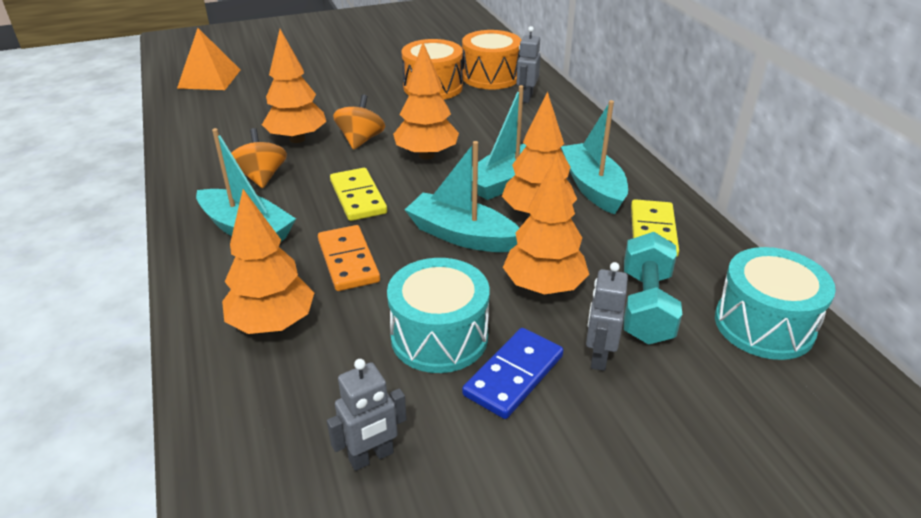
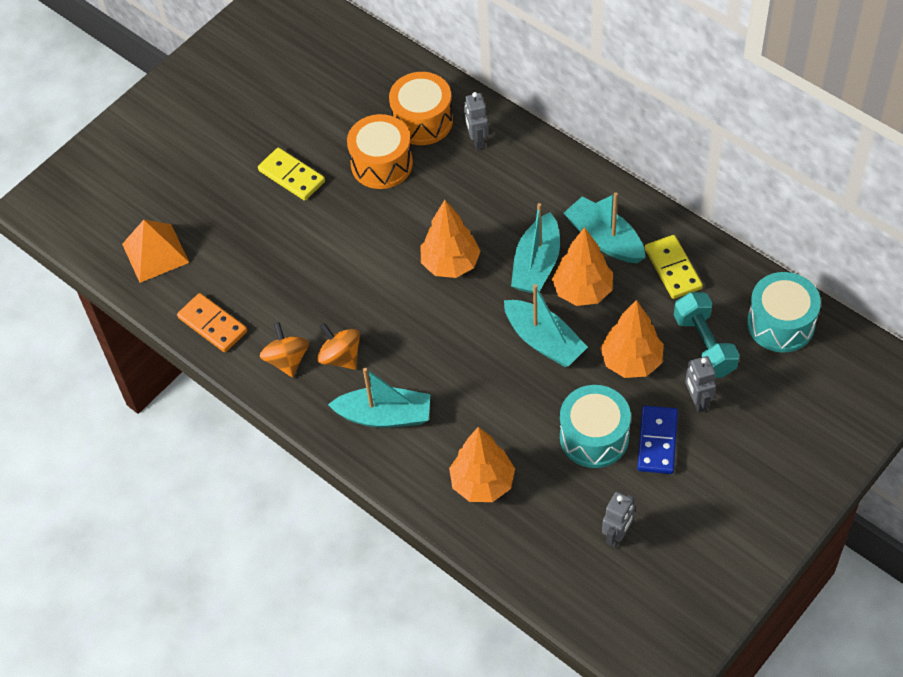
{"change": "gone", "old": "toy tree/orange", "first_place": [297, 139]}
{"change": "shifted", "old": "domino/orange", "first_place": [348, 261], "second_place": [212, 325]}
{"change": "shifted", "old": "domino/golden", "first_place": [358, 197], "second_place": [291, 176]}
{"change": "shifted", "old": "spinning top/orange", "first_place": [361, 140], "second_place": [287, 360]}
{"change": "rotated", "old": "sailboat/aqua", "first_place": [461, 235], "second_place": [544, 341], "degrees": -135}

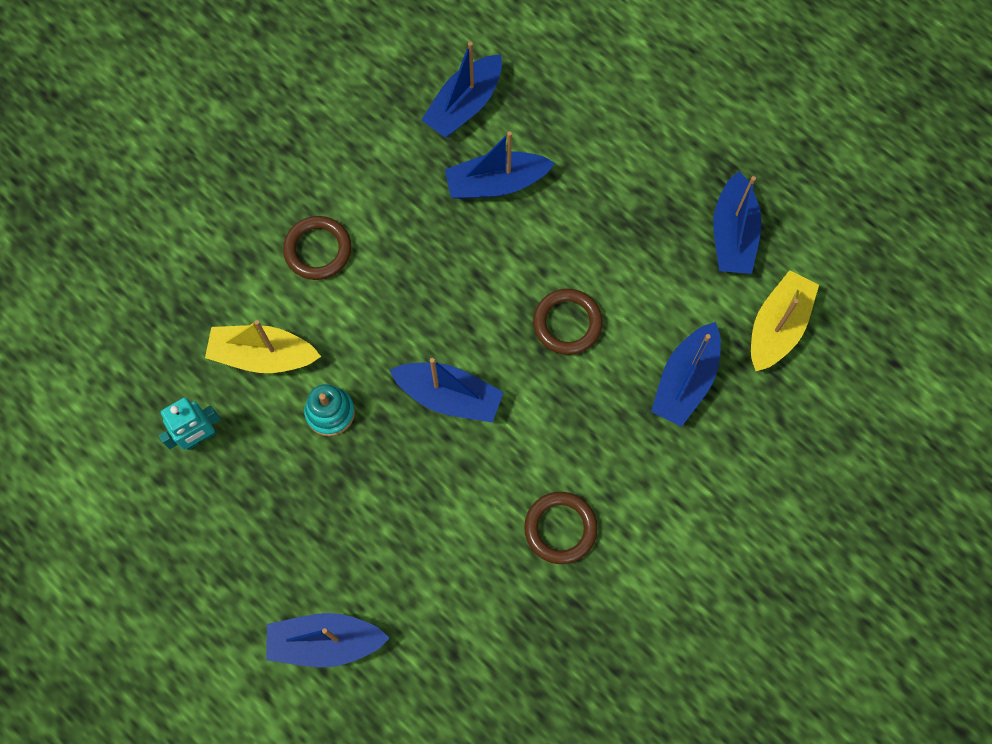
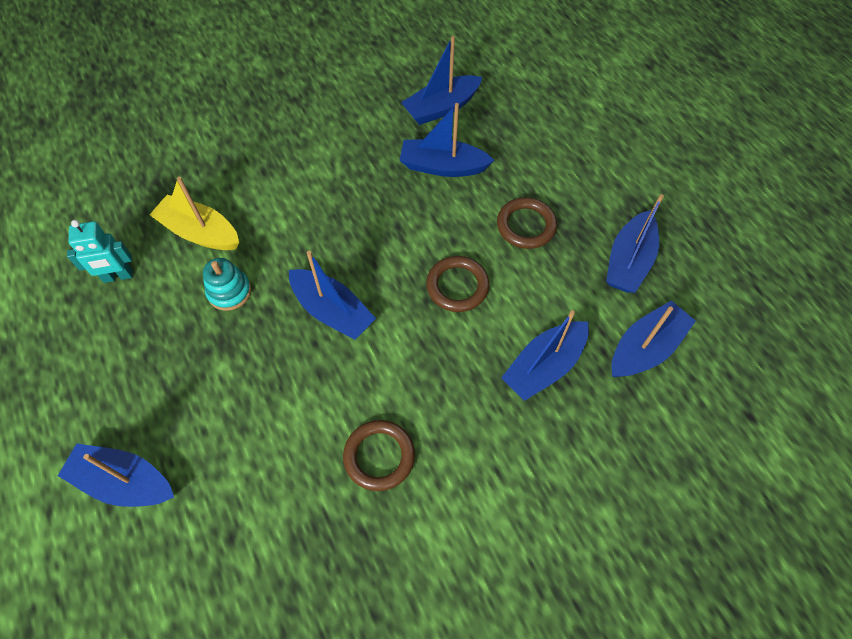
{"change": "shifted", "old": "hoop/russet", "first_place": [318, 250], "second_place": [526, 225]}
{"change": "repainted", "old": "sailboat/golden", "new": "sailboat/blue", "first_place": [777, 327], "second_place": [645, 348]}

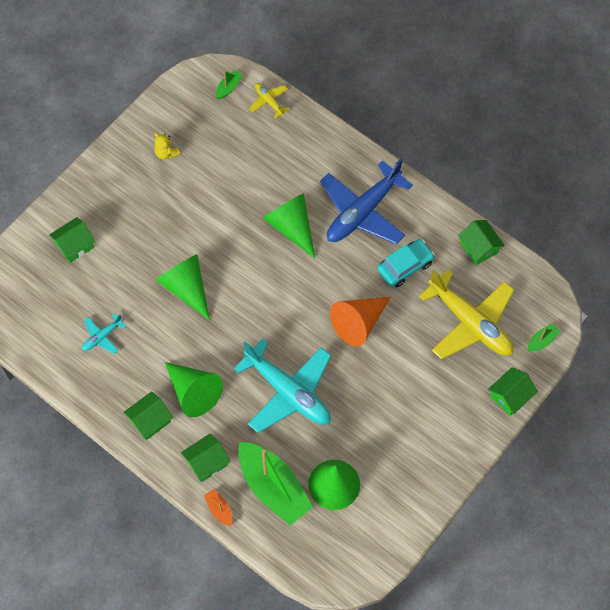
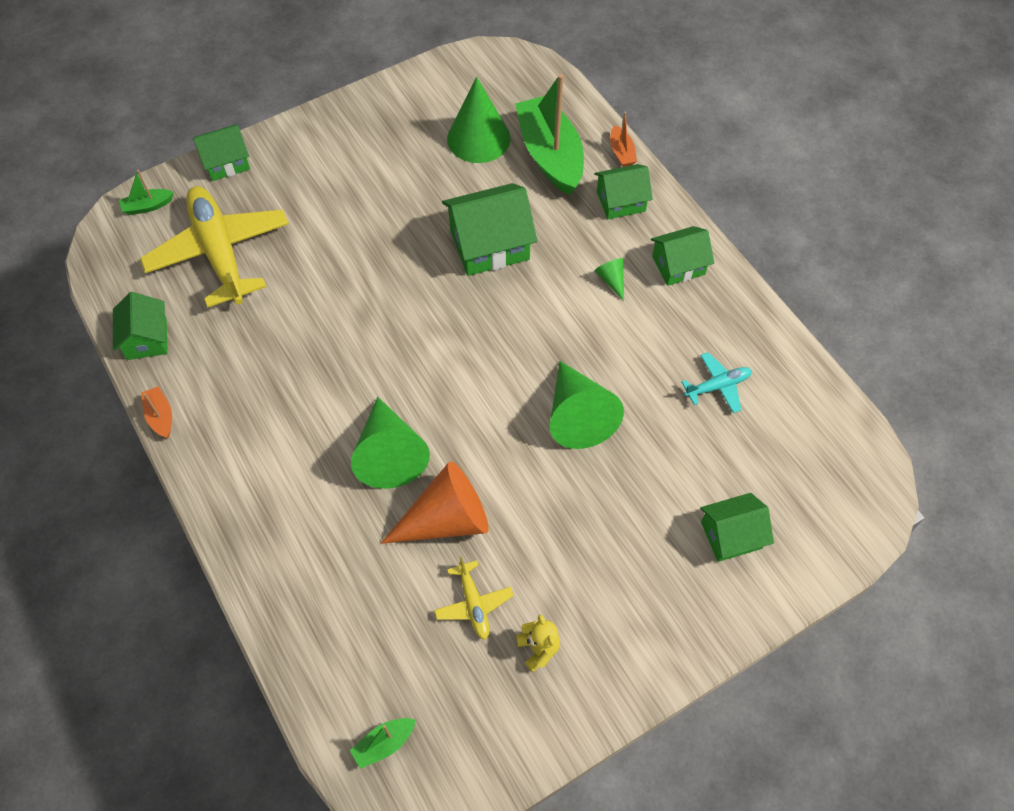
{"change": "gone", "old": "plane/blue", "first_place": [362, 212]}
{"change": "gone", "old": "automobile/aqua", "first_place": [405, 266]}
{"change": "new", "new": "sailboat/orange", "second_place": [160, 416]}
{"change": "shifted", "old": "plane/golden", "first_place": [269, 101], "second_place": [473, 604]}
{"change": "shifted", "old": "cone shape/orange", "first_place": [358, 323], "second_place": [446, 519]}
{"change": "swapped", "old": "plane/aqua", "new": "house/emerald", "first_place": [288, 392], "second_place": [489, 244]}
{"change": "scaled", "old": "cone shape/emerald", "first_place": [193, 392], "second_place": [611, 280], "factor": 0.44}

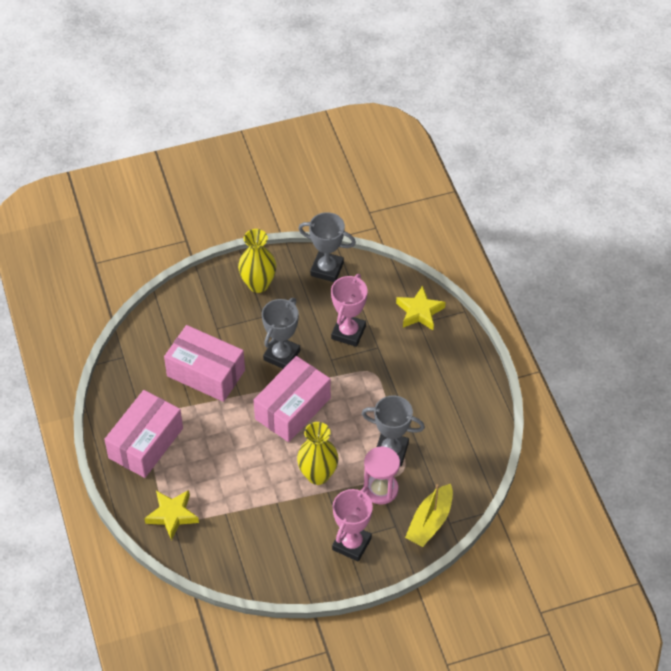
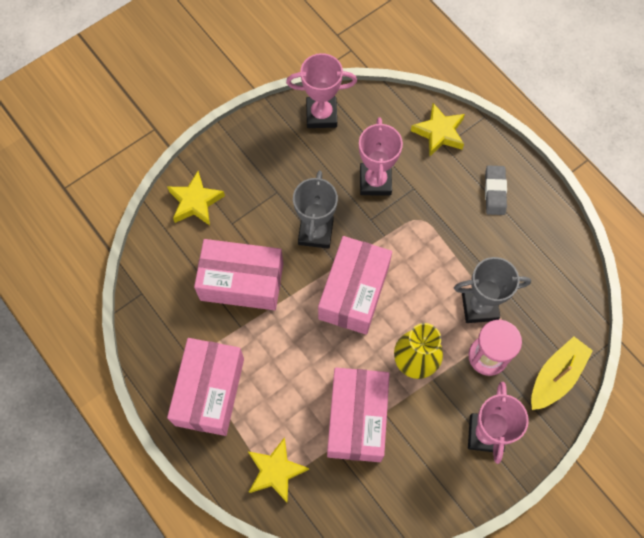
{"change": "gone", "old": "tall vase/golden", "first_place": [258, 284]}
{"change": "new", "new": "star/golden", "second_place": [195, 202]}
{"change": "new", "new": "parcel/rosy", "second_place": [357, 419]}
{"change": "new", "new": "pencil eraser/ash-grey", "second_place": [495, 192]}
{"change": "repainted", "old": "award cup/ash-grey", "new": "award cup/rosy", "first_place": [327, 269], "second_place": [321, 115]}
{"change": "rotated", "old": "sailboat/golden", "first_place": [430, 522], "second_place": [556, 376], "degrees": -150}

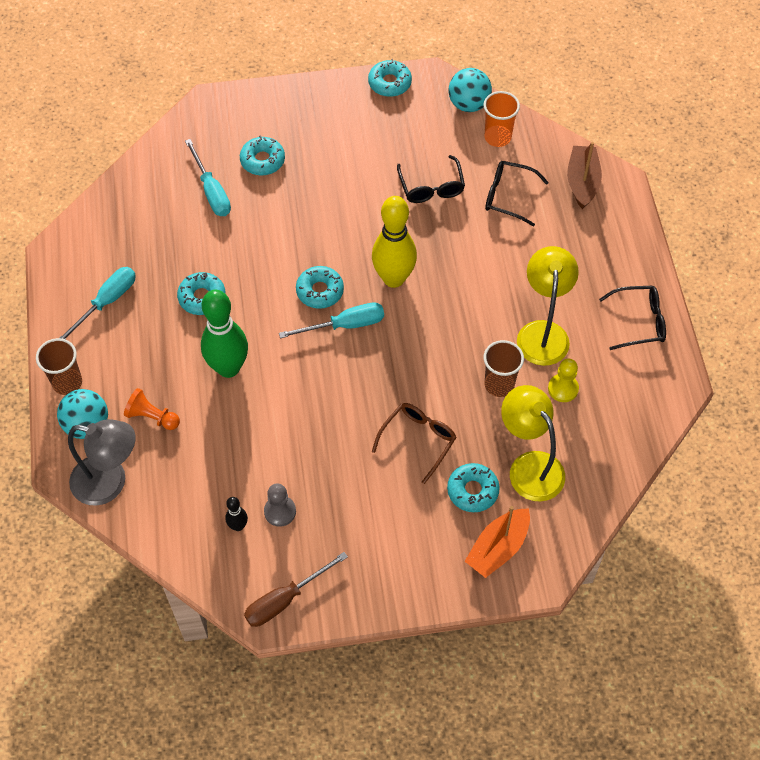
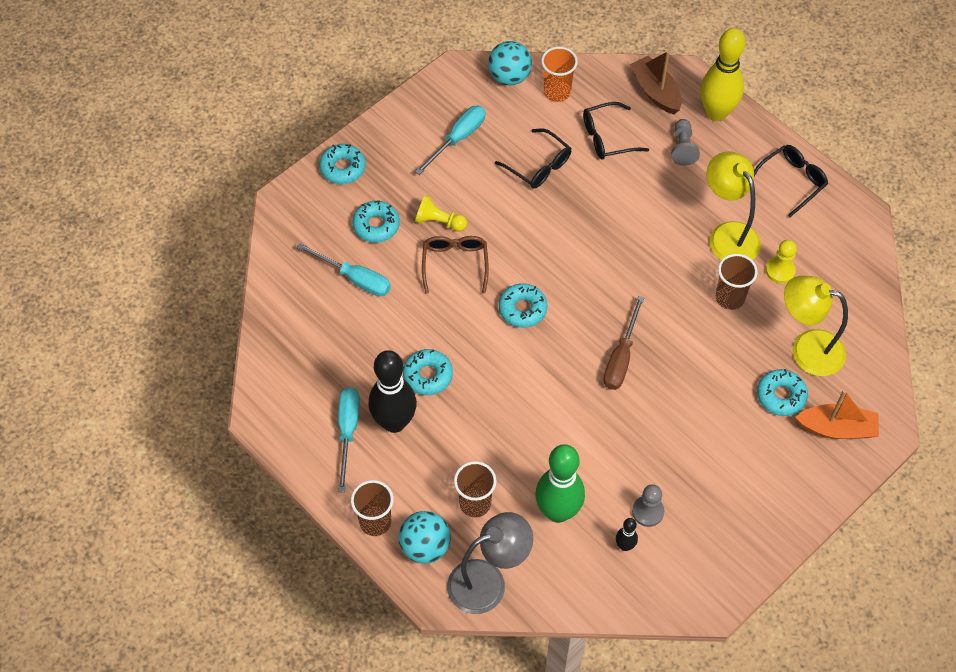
{"change": "new", "new": "skittle/jet-black", "second_place": [394, 422]}
{"change": "new", "new": "game pawn/golden", "second_place": [439, 222]}
{"change": "new", "new": "game pawn/ash-grey", "second_place": [682, 148]}
{"change": "shifted", "old": "skittle/emerald", "first_place": [228, 368], "second_place": [558, 511]}
{"change": "shifted", "old": "screwdriver/russet", "first_place": [285, 599], "second_place": [621, 357]}
{"change": "shifted", "old": "screwdriver/aqua", "first_place": [345, 325], "second_place": [458, 139]}
{"change": "shifted", "old": "doughnut/aqua", "first_place": [389, 83], "second_place": [343, 168]}
{"change": "shifted", "old": "skittle/golden", "first_place": [393, 278], "second_place": [716, 113]}
{"change": "shifted", "old": "glasses/russet", "first_place": [418, 440], "second_place": [455, 264]}
{"change": "swapped", "old": "game pawn/orange", "new": "tumbler/russet", "first_place": [152, 417], "second_place": [475, 503]}
{"change": "rotated", "old": "sailboat/orange", "first_place": [498, 548], "second_place": [837, 428], "degrees": -90}

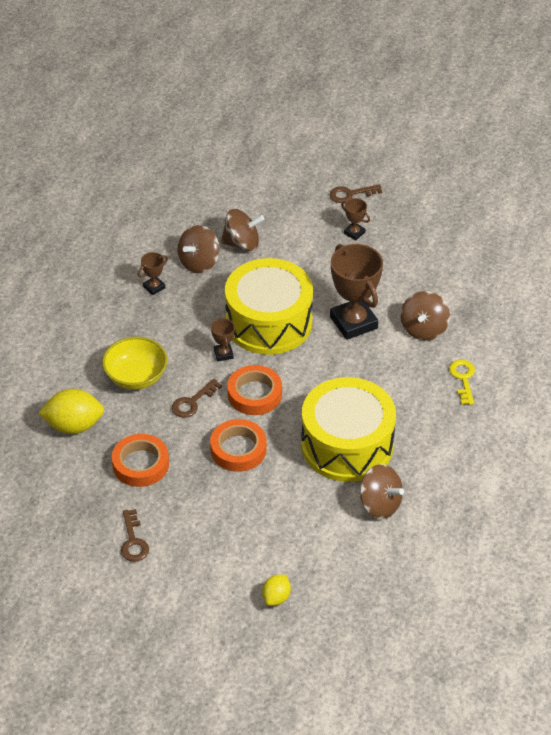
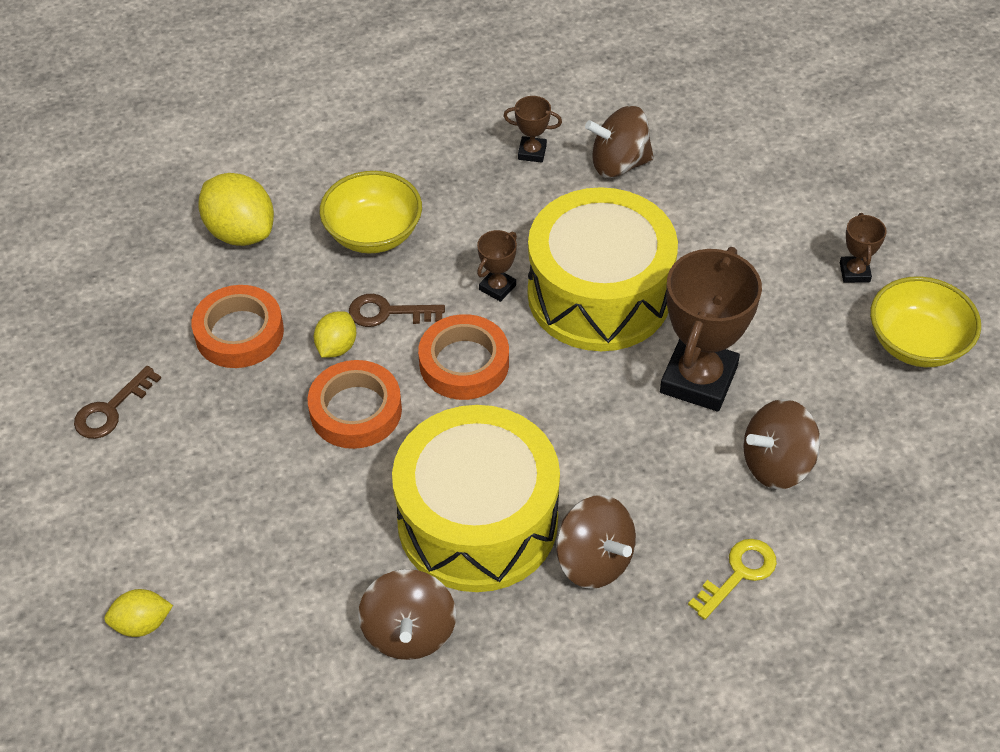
{"change": "gone", "old": "latchkey/russet", "first_place": [350, 194]}
{"change": "new", "new": "citrus fruit/golden", "second_place": [336, 347]}
{"change": "new", "new": "serving bowl/golden", "second_place": [916, 343]}
{"change": "shifted", "old": "spinning top/russet", "first_place": [242, 243], "second_place": [594, 560]}

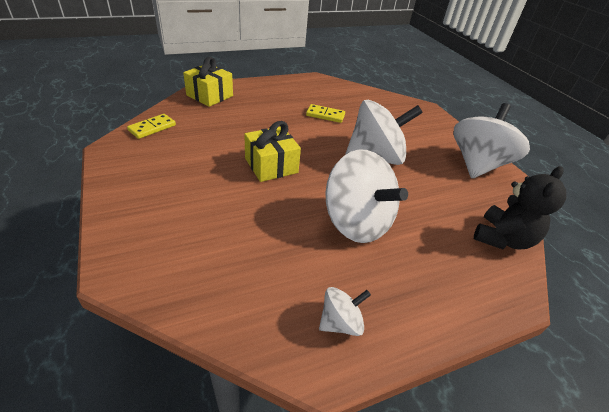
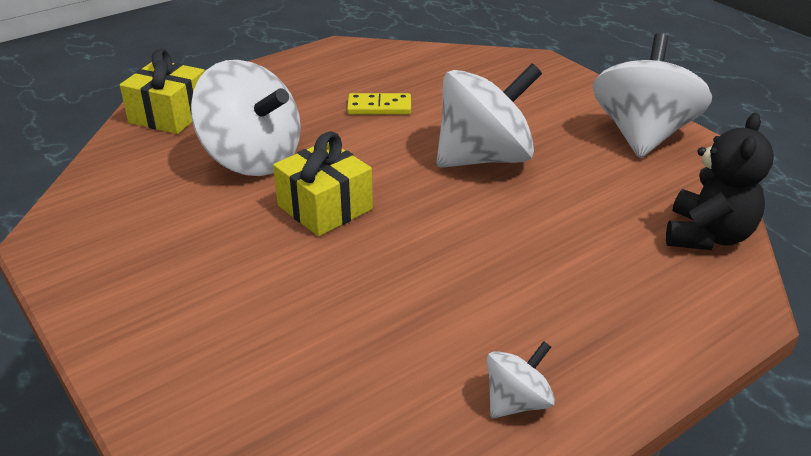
{"change": "gone", "old": "domino/golden", "first_place": [152, 128]}
{"change": "shifted", "old": "spinning top/snow-white", "first_place": [356, 222], "second_place": [252, 159]}

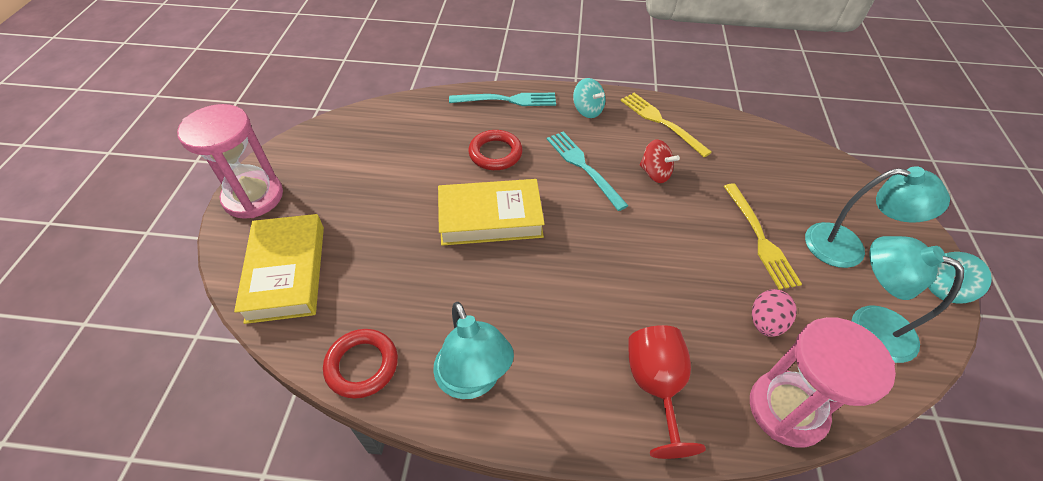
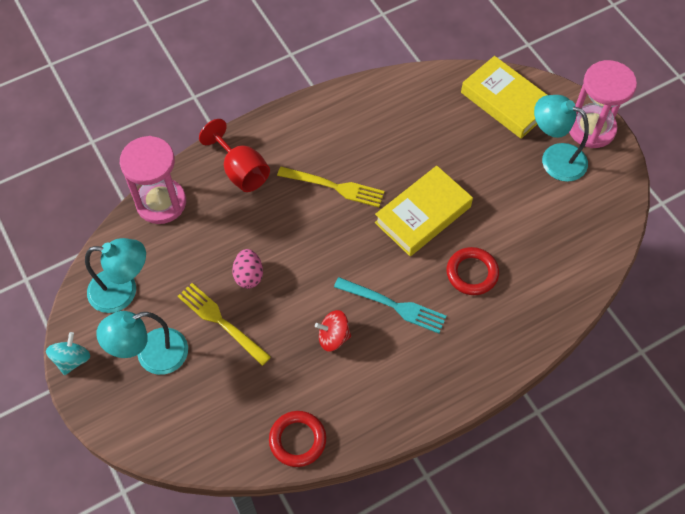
{"change": "gone", "old": "fork/aqua", "first_place": [508, 100]}
{"change": "gone", "old": "spinning top/aqua", "first_place": [587, 110]}
{"change": "shifted", "old": "hoop/red", "first_place": [362, 365], "second_place": [297, 440]}
{"change": "shifted", "old": "reading lamp/aqua", "first_place": [473, 381], "second_place": [555, 158]}
{"change": "shifted", "old": "fork/golden", "first_place": [661, 122], "second_place": [335, 187]}
{"change": "shifted", "old": "toy egg/rosy", "first_place": [765, 323], "second_place": [249, 276]}

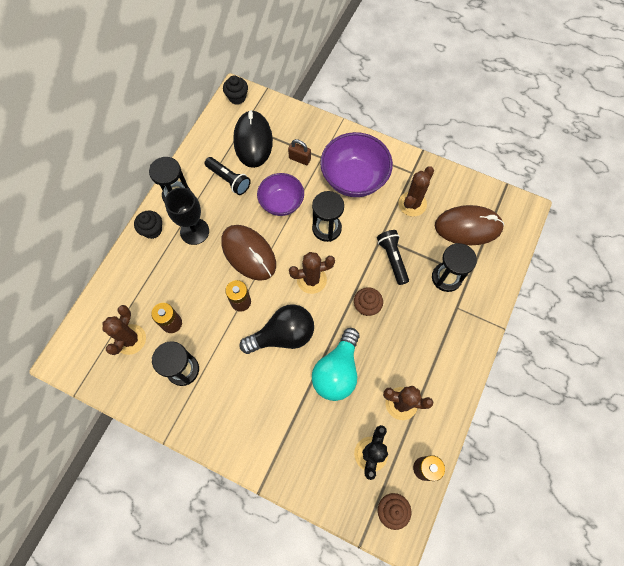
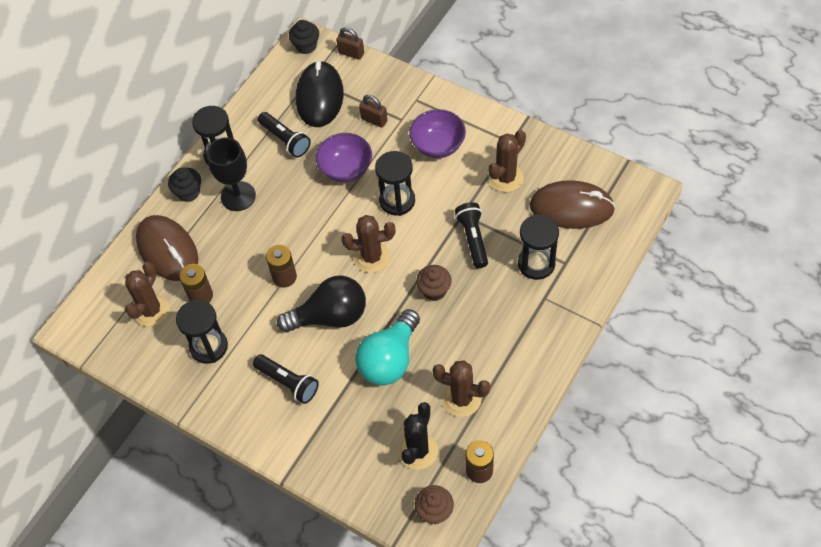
{"change": "new", "new": "flashlight/jet-black", "second_place": [288, 382]}
{"change": "new", "new": "padlock/russet", "second_place": [351, 53]}
{"change": "shifted", "old": "PC mouse/russet", "first_place": [248, 253], "second_place": [167, 250]}
{"change": "scaled", "old": "serving bowl/violet", "first_place": [354, 178], "second_place": [438, 145], "factor": 0.65}

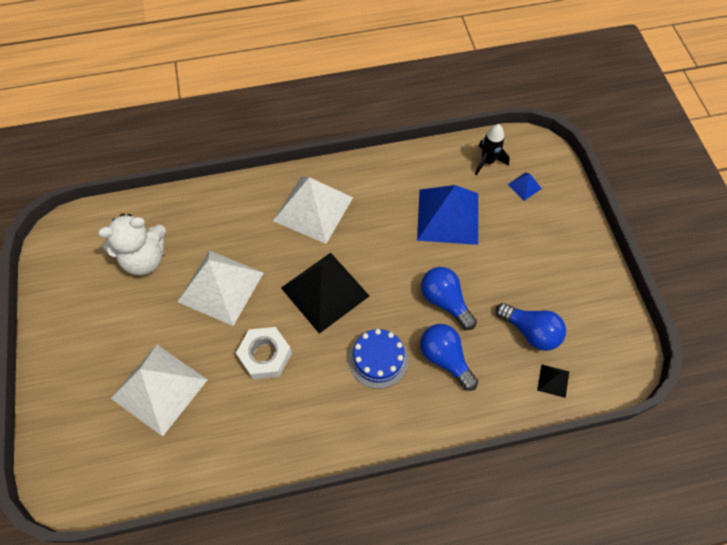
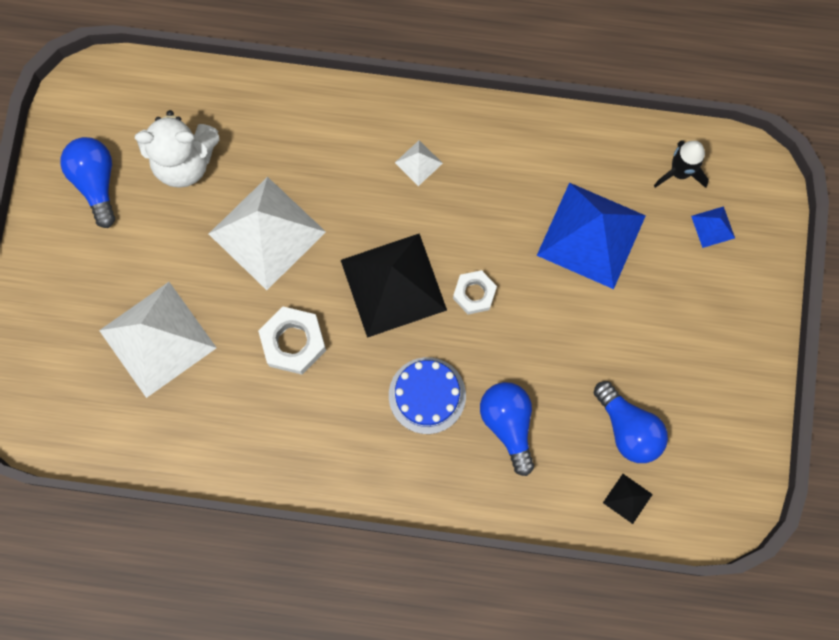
{"change": "new", "new": "hex nut/snow-white", "second_place": [474, 294]}
{"change": "shifted", "old": "lightbulb/blue", "first_place": [445, 301], "second_place": [96, 182]}
{"change": "scaled", "old": "pyramid/snow-white", "first_place": [313, 209], "second_place": [418, 162], "factor": 0.42}

